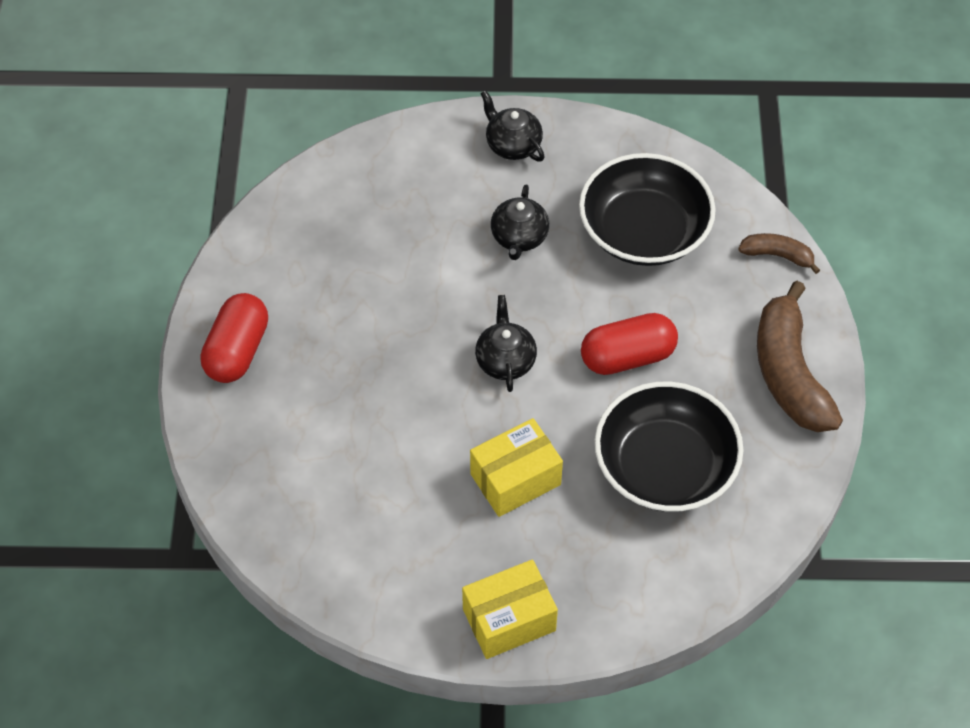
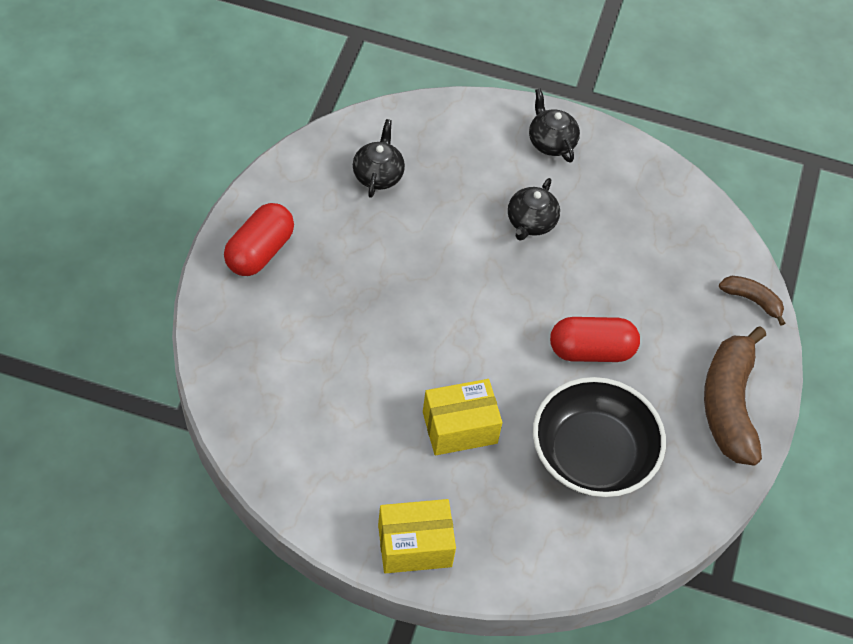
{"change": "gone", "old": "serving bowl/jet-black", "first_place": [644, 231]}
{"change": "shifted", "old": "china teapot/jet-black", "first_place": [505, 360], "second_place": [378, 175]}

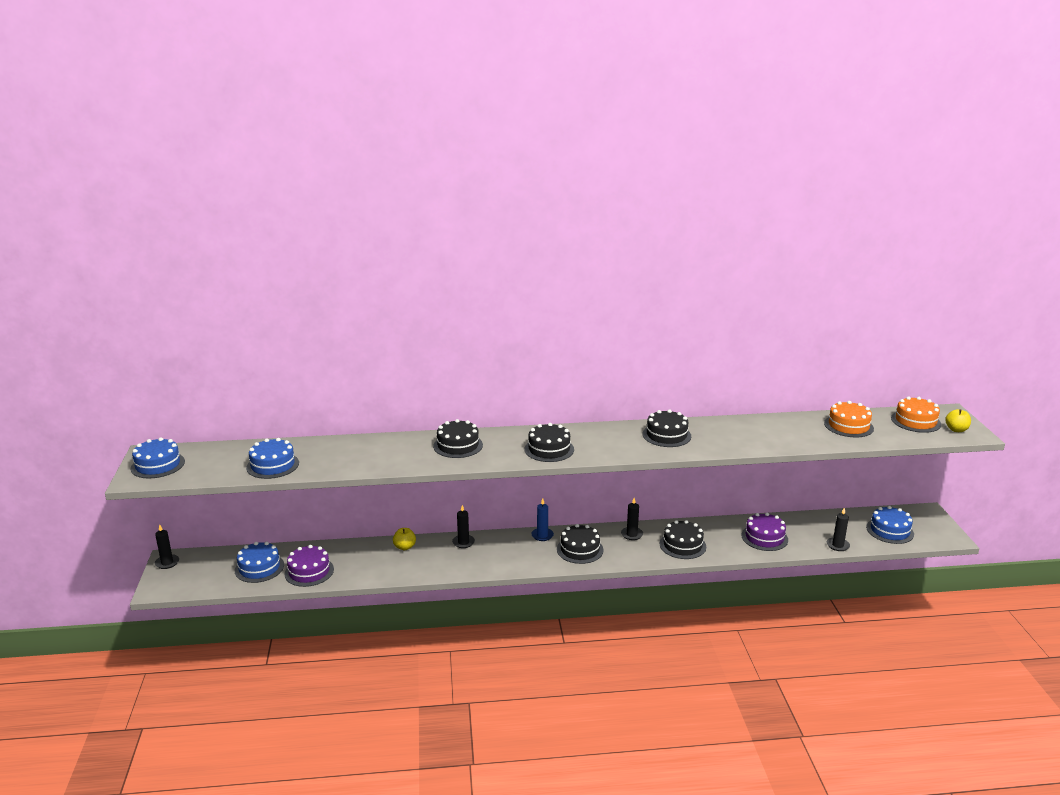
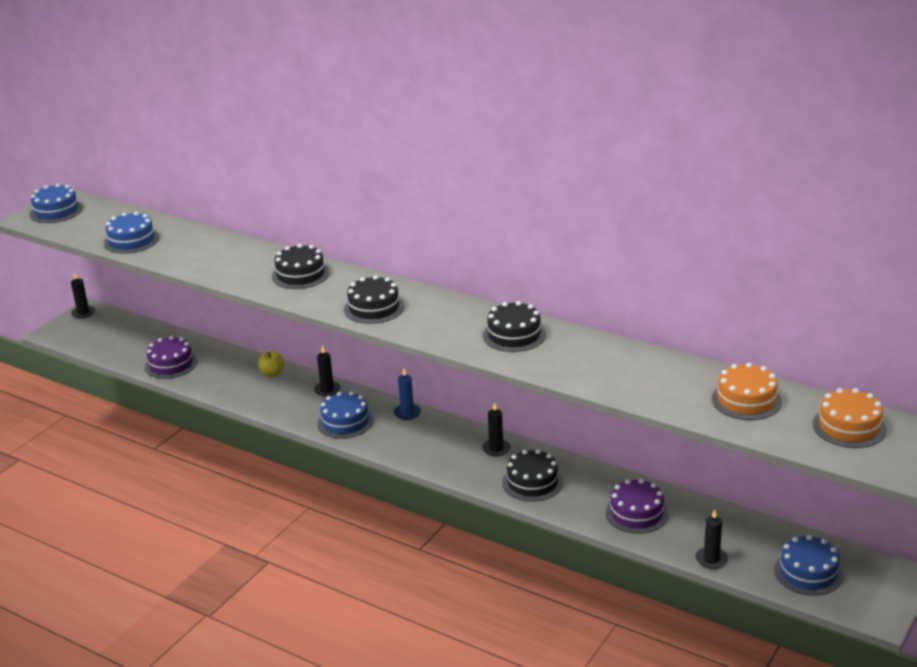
{"change": "gone", "old": "cake/jet-black", "first_place": [580, 549]}
{"change": "gone", "old": "apple/golden", "first_place": [956, 430]}
{"change": "shifted", "old": "cake/blue", "first_place": [259, 568], "second_place": [345, 422]}

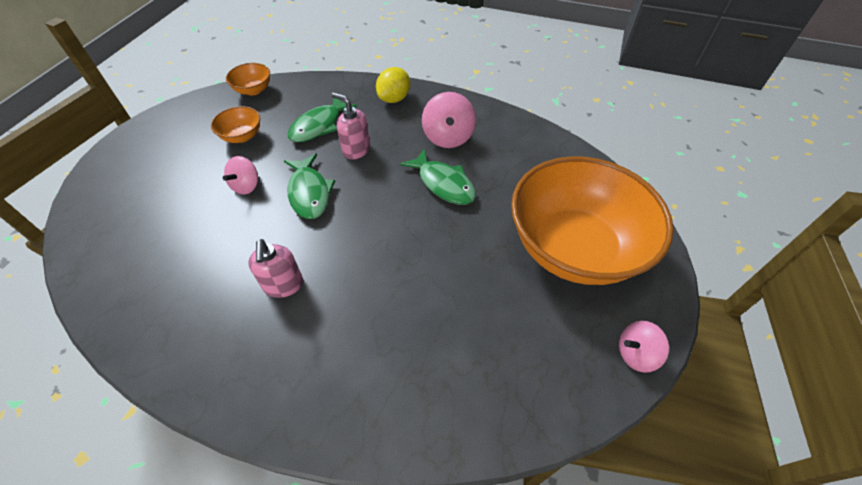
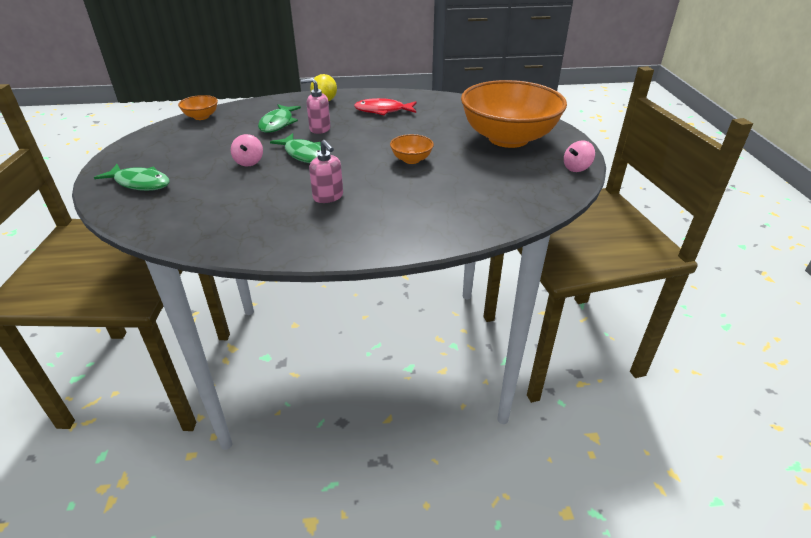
{"change": "shifted", "old": "serving bowl/orange", "first_place": [242, 136], "second_place": [411, 159]}
{"change": "shifted", "old": "fish figure/emerald", "first_place": [443, 184], "second_place": [140, 183]}
{"change": "swapped", "old": "spinning top/rosy", "new": "fish figure/red", "first_place": [448, 137], "second_place": [383, 111]}

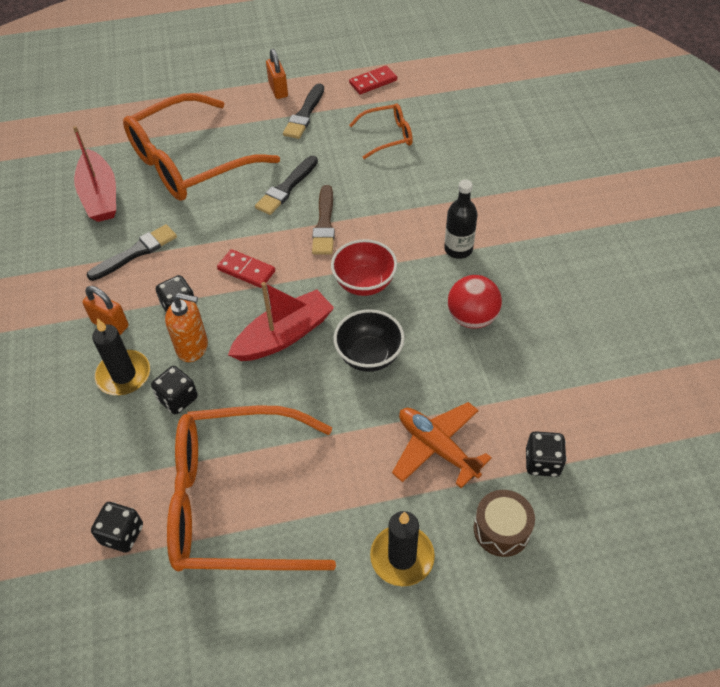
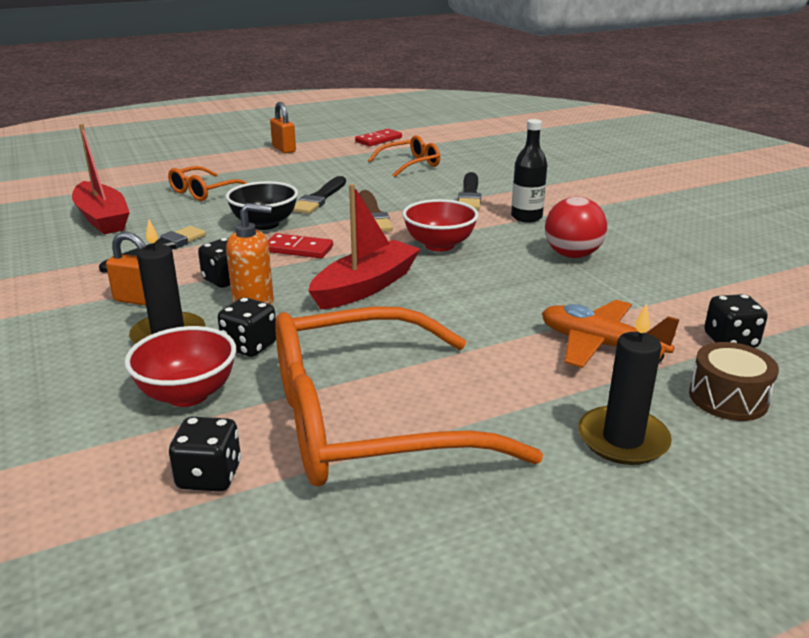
{"change": "new", "new": "serving bowl/red", "second_place": [188, 394]}
{"change": "shifted", "old": "paintbrush/jet-black", "first_place": [304, 114], "second_place": [470, 195]}
{"change": "shifted", "old": "serving bowl/jet-black", "first_place": [369, 356], "second_place": [264, 224]}
{"change": "scaled", "old": "glasses/orange", "first_place": [190, 162], "second_place": [204, 192], "factor": 0.47}

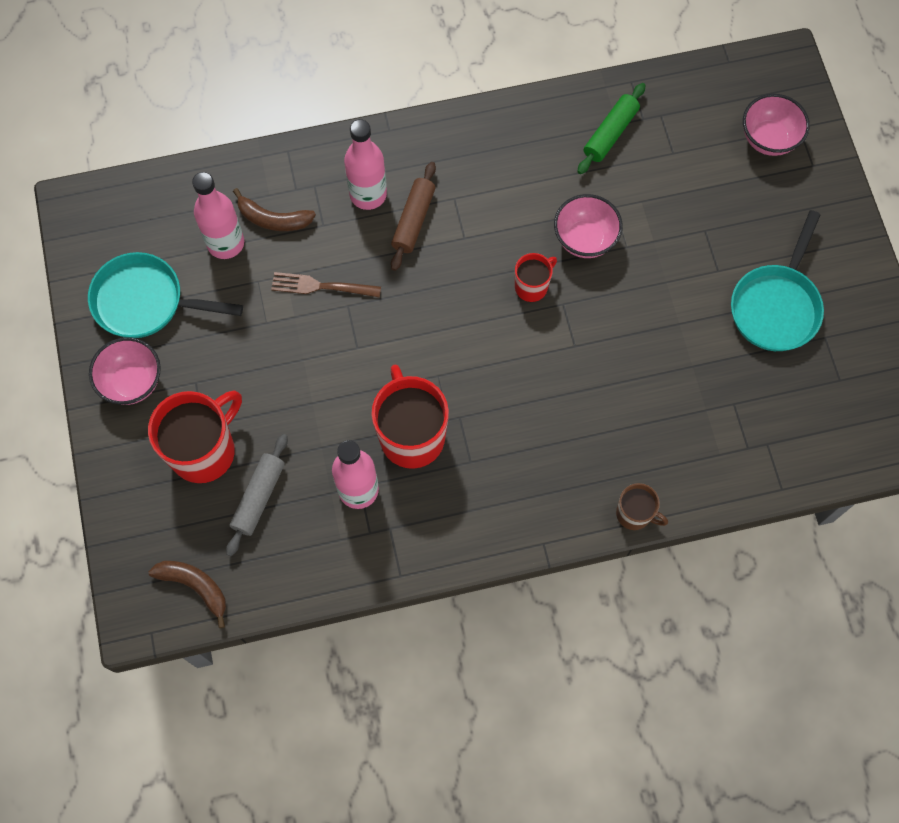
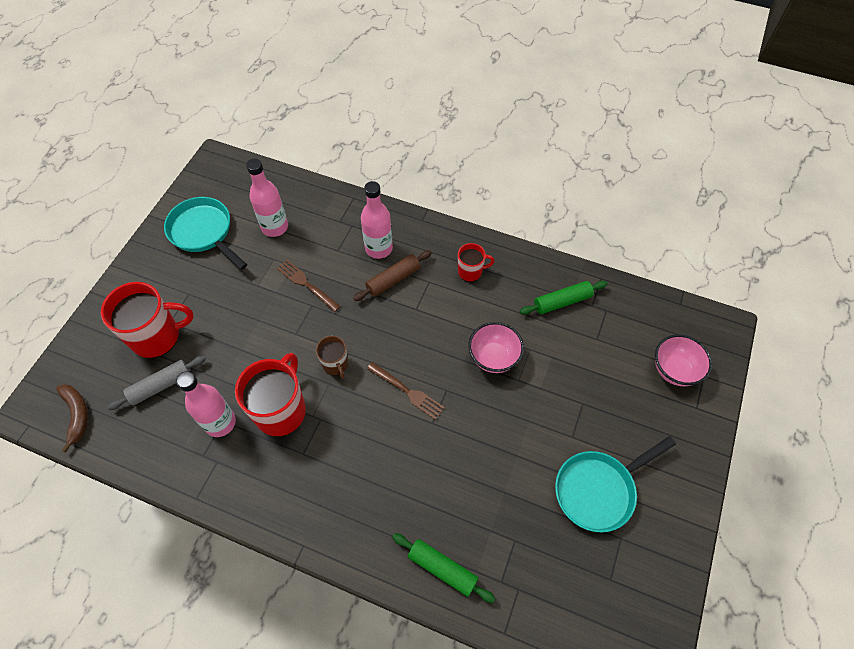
{"change": "gone", "old": "serving bowl/rosy", "first_place": [132, 382]}
{"change": "gone", "old": "banana/russet", "first_place": [273, 219]}
{"change": "new", "new": "fork/russet", "second_place": [407, 391]}
{"change": "new", "new": "pastry roller/emerald", "second_place": [442, 569]}
{"change": "shifted", "old": "tea mug/red", "first_place": [532, 286], "second_place": [470, 271]}
{"change": "shifted", "old": "tea mug/russet", "first_place": [634, 514], "second_place": [335, 364]}

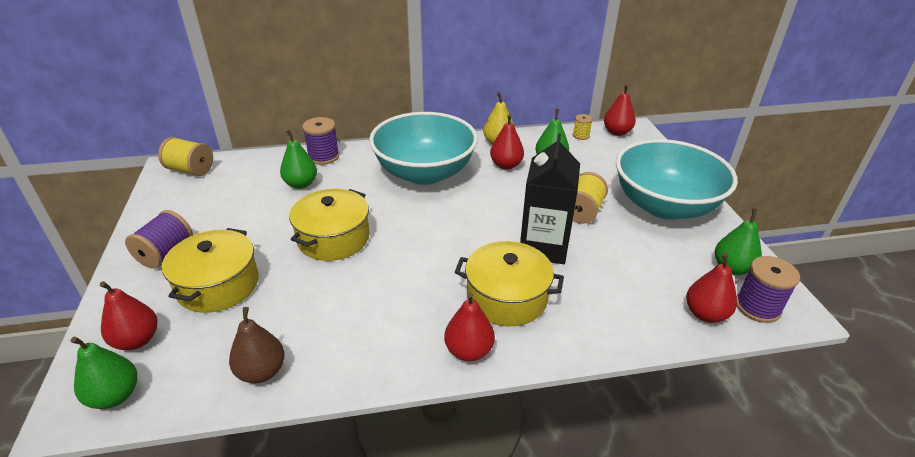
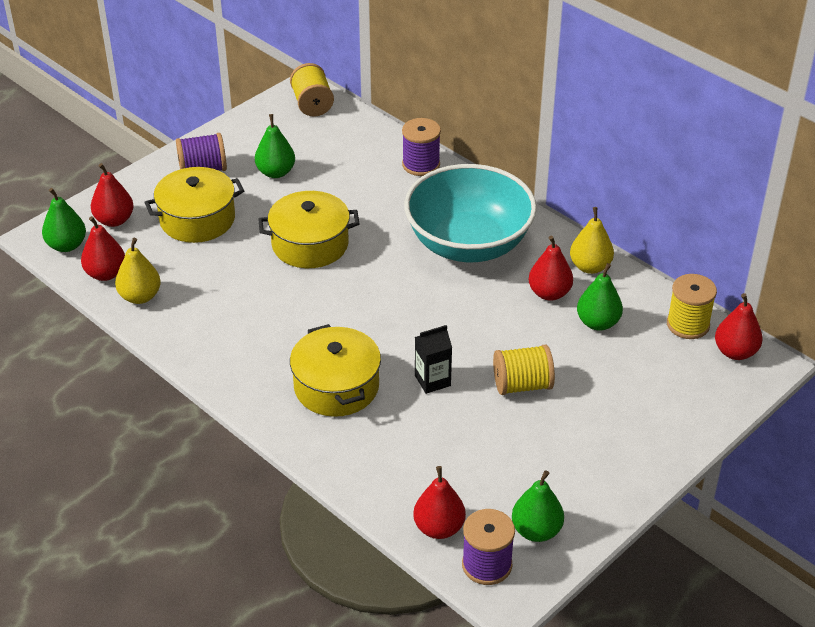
{"change": "gone", "old": "serving bowl/aqua", "first_place": [664, 206]}
{"change": "shifted", "old": "pear/emerald", "first_place": [301, 184], "second_place": [276, 172]}
{"change": "shifted", "old": "pear/red", "first_place": [468, 351], "second_place": [106, 274]}
{"change": "repainted", "old": "pear/russet", "new": "pear/golden", "first_place": [261, 372], "second_place": [140, 297]}
{"change": "scaled", "old": "juice carton/jet-black", "first_place": [543, 247], "second_place": [432, 380], "factor": 0.53}
{"change": "scaled", "old": "spool/golden", "first_place": [581, 135], "second_place": [688, 324], "factor": 1.7}

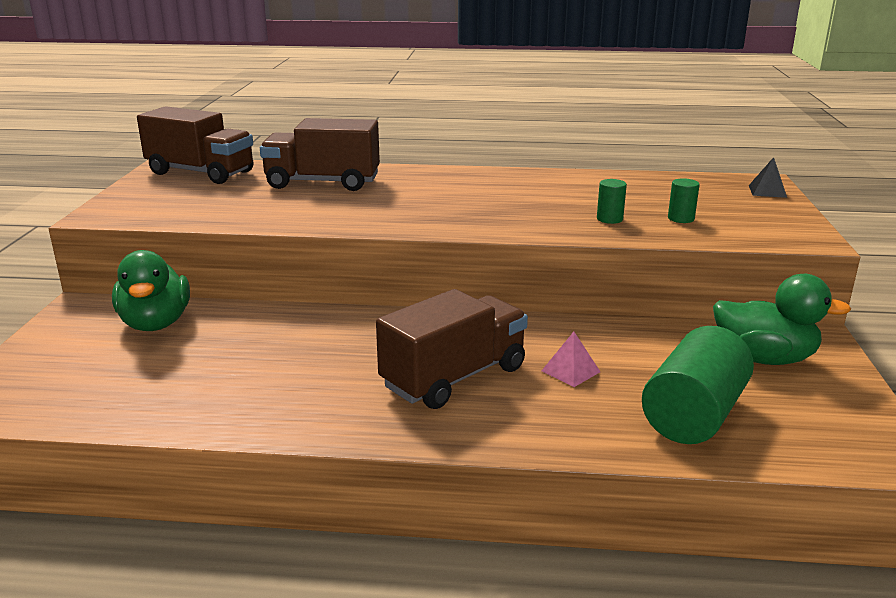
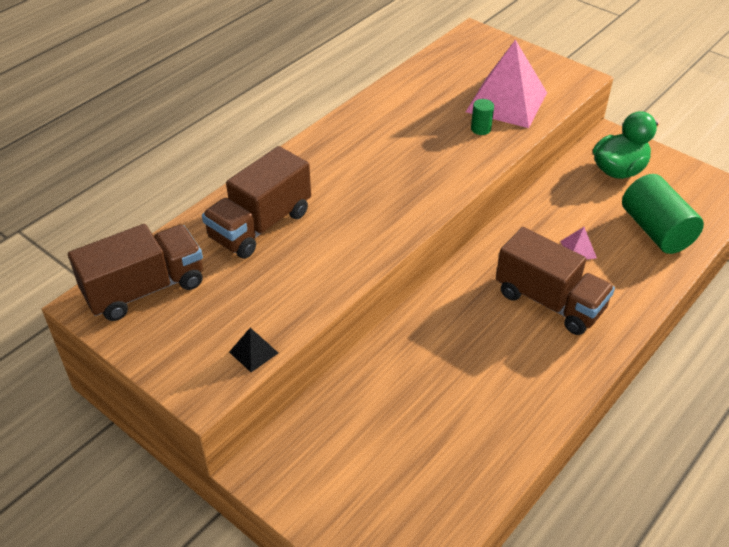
{"change": "gone", "old": "duck/emerald", "first_place": [156, 323]}
{"change": "shifted", "old": "pyramid/jet-black", "first_place": [767, 191], "second_place": [253, 352]}
{"change": "swapped", "old": "cylinder/emerald", "new": "pyramid/rosy", "first_place": [681, 218], "second_place": [506, 102]}
{"change": "rotated", "old": "lorry/russet", "first_place": [454, 377], "second_place": [549, 301], "degrees": 135}

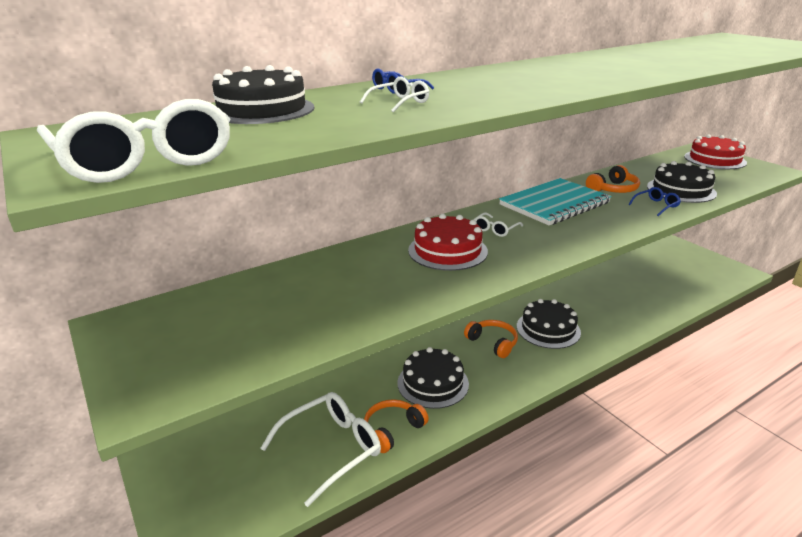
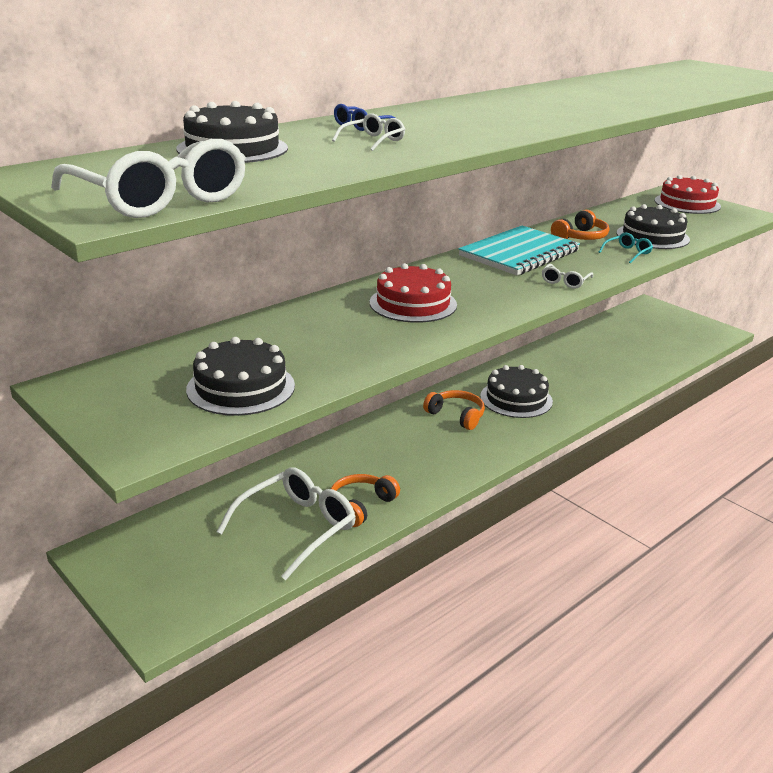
{"change": "shifted", "old": "cake/jet-black", "first_place": [433, 383], "second_place": [241, 387]}
{"change": "shifted", "old": "glasses/snow-white", "first_place": [495, 229], "second_place": [565, 281]}
{"change": "repainted", "old": "glasses/blue", "new": "glasses/aqua", "first_place": [656, 206], "second_place": [627, 253]}

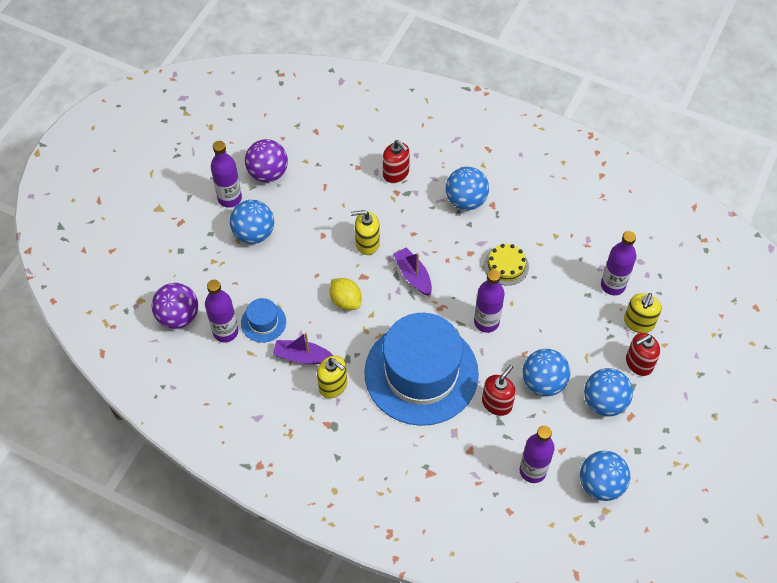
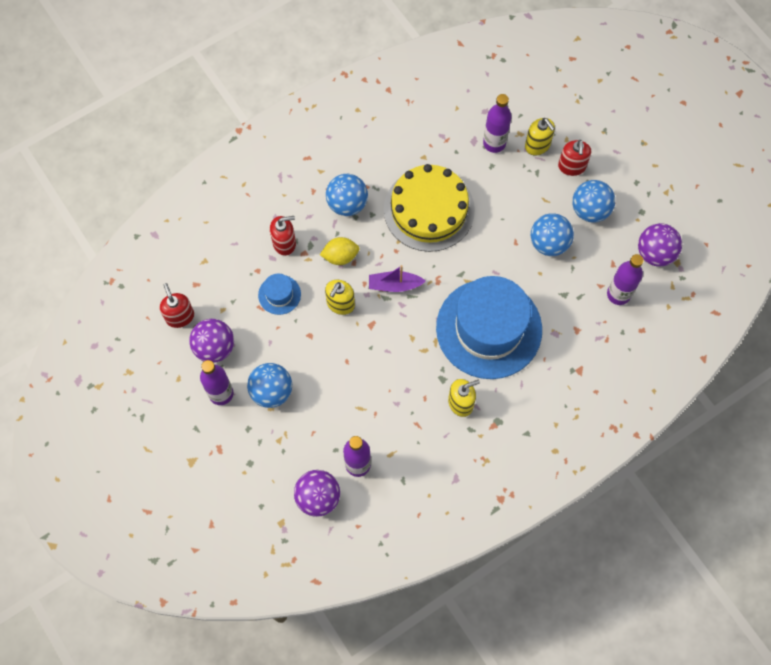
{"change": "gone", "old": "sailboat/violet", "first_place": [302, 356]}
{"change": "gone", "old": "drink bottle/violet", "first_place": [486, 322]}
{"change": "shifted", "old": "tall hat/blue", "first_place": [263, 322], "second_place": [279, 294]}
{"change": "shifted", "old": "citrus fruit/golden", "first_place": [346, 301], "second_place": [340, 256]}
{"change": "shifted", "old": "soap dispenser/red", "first_place": [497, 403], "second_place": [180, 316]}
{"change": "repainted", "old": "ball/blue", "new": "ball/violet", "first_place": [601, 484], "second_place": [655, 253]}
{"change": "scaled", "old": "cake/golden", "first_place": [506, 266], "second_place": [429, 209], "factor": 2.14}

